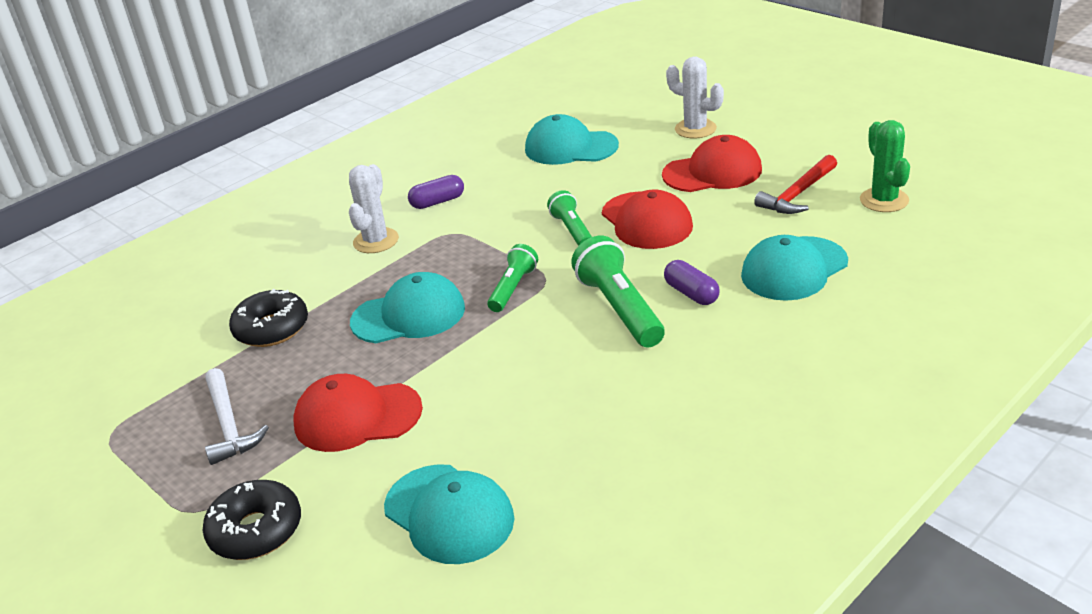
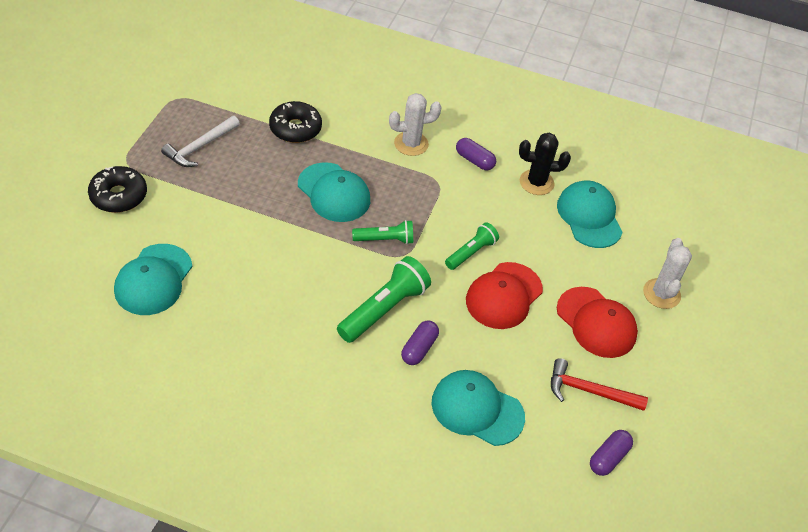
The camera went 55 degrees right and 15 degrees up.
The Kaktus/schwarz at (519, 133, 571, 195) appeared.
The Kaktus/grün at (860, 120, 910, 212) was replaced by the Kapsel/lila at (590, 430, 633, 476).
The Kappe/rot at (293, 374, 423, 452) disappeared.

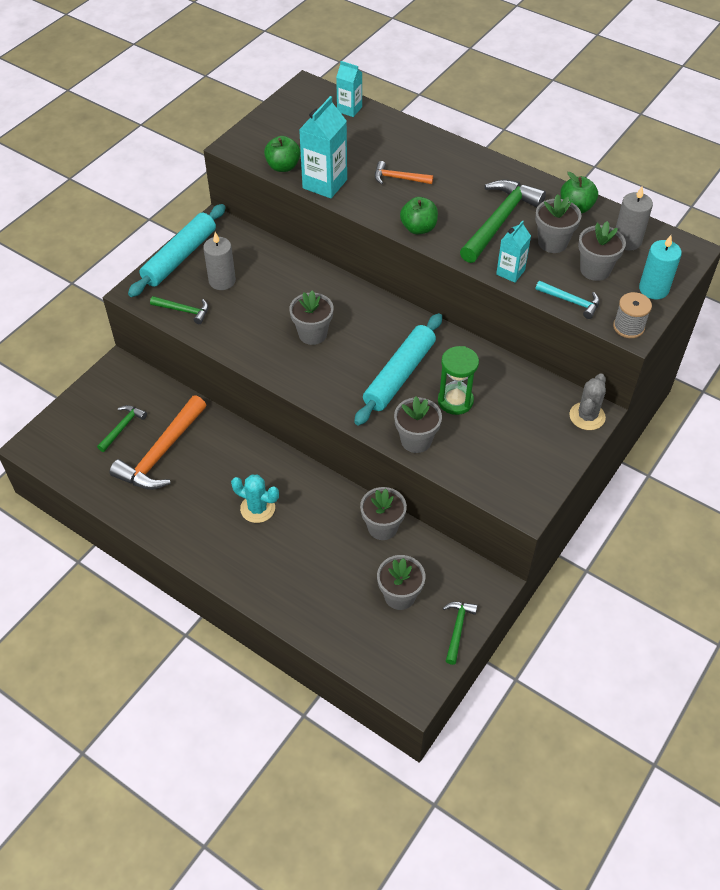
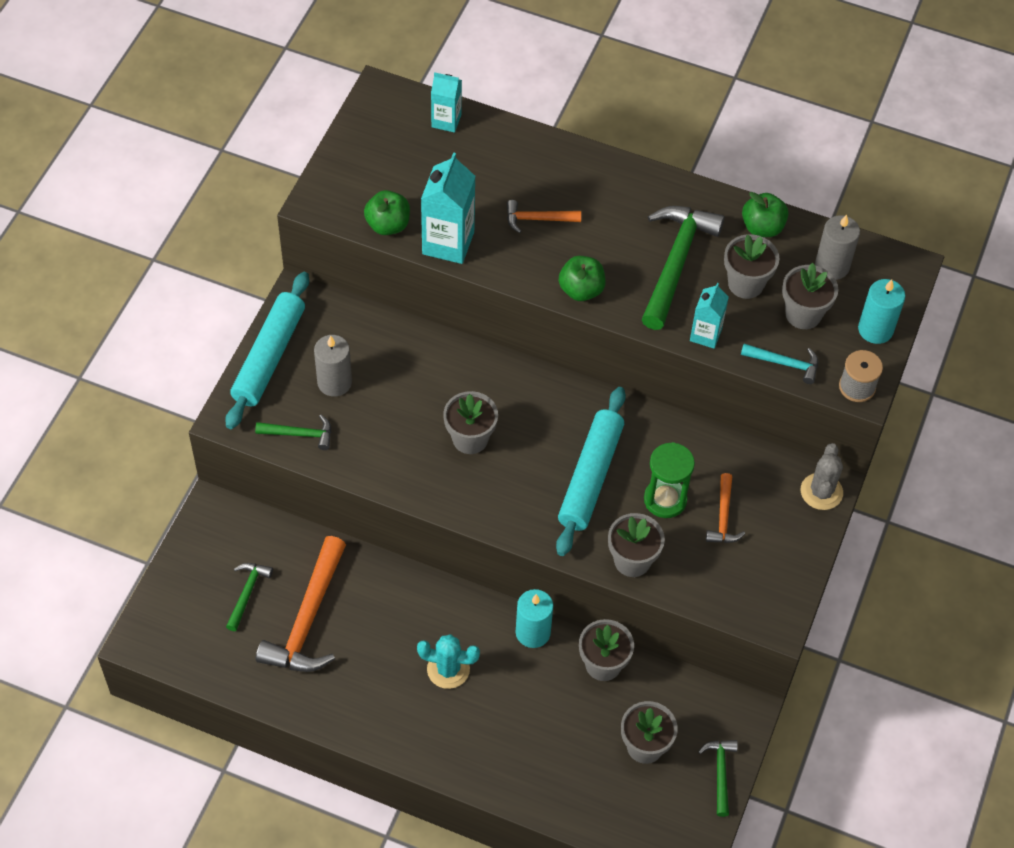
The camera went 15 degrees left and 5 degrees up.
The Kerze/türkis at (516, 589, 553, 648) appeared.
The Hammer/orange at (706, 473, 745, 543) appeared.

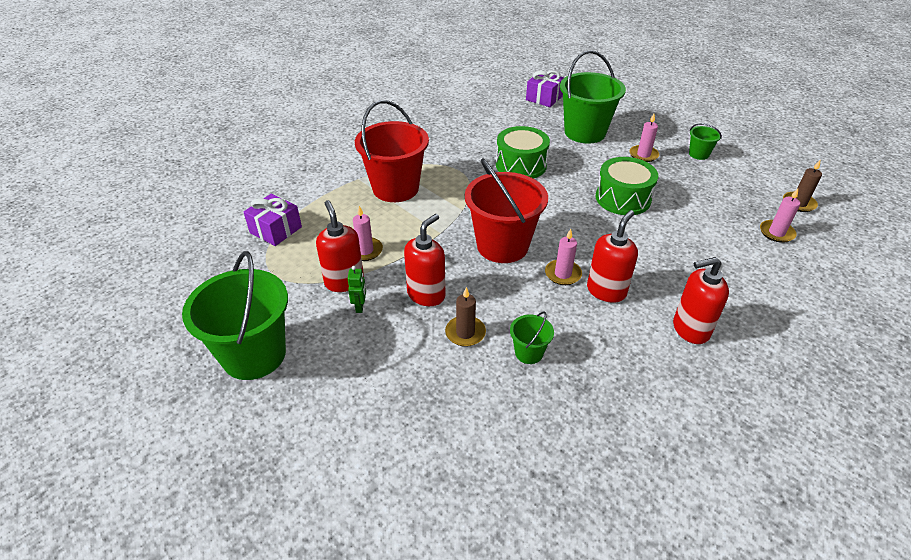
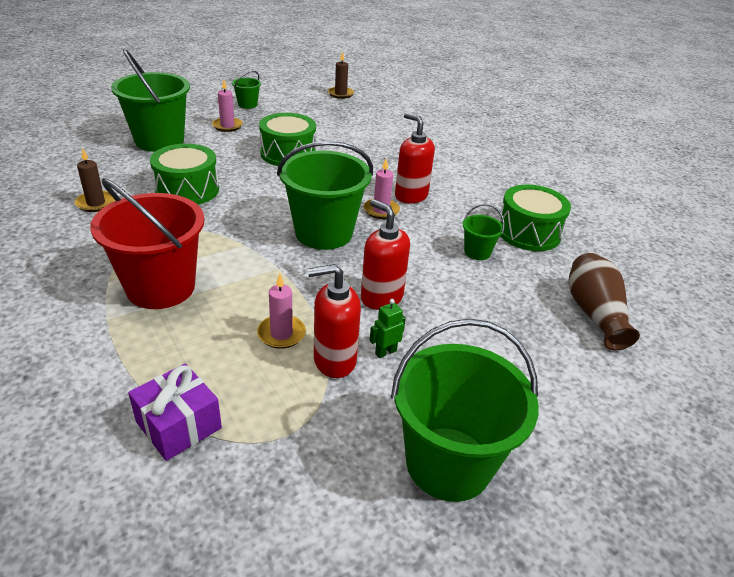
The camera went 80 degrees left and 5 degrees down.
The Kerze/braun moved from (445, 287, 486, 347) to (75, 148, 115, 212).
The Eimer/rot at (465, 158, 548, 263) became the Eimer/grün at (277, 141, 373, 250).
The Roboter/grün at (348, 266, 366, 313) turned 45 degrees counterclockwise.
The Trommel/grün at (499, 184, 571, 251) appeared.
The Vase/braun at (568, 253, 640, 350) appeared.
The Geschenk/lila at (526, 71, 564, 107) disappeared.
The Seifenspender/rot at (673, 257, 729, 344) disappeared.
The Kerze/rosa at (760, 188, 800, 243) disappeared.

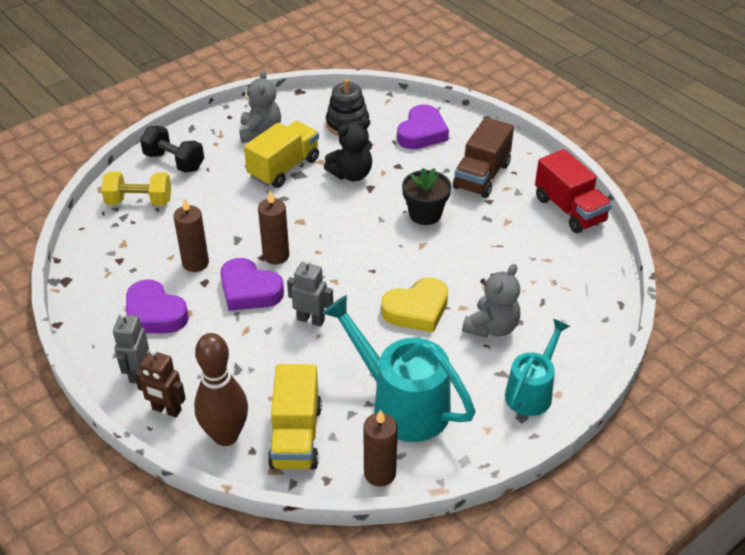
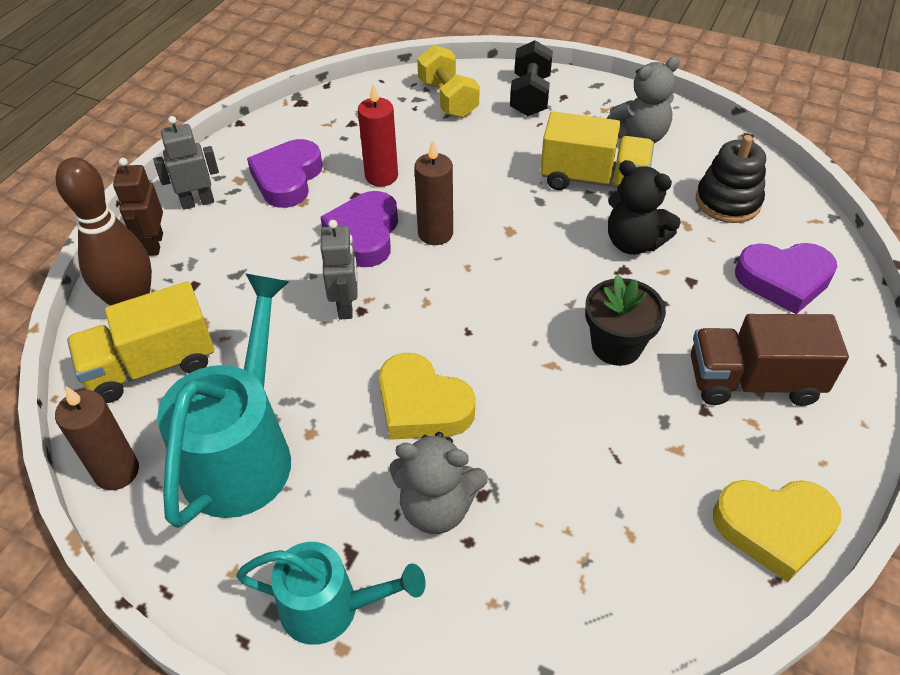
The camera went 65 degrees right and 5 degrees up.
The Kerze/braun at (173, 197, 209, 272) became the Kerze/rot at (358, 83, 398, 187).
The Lastwagen/rot at (535, 149, 612, 233) was replaced by the Herz/gelb at (713, 480, 842, 582).

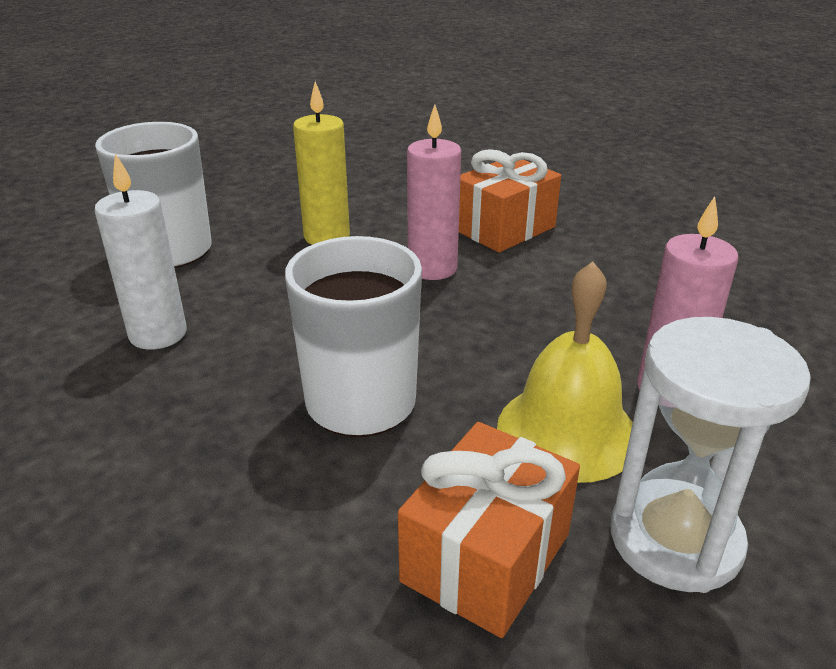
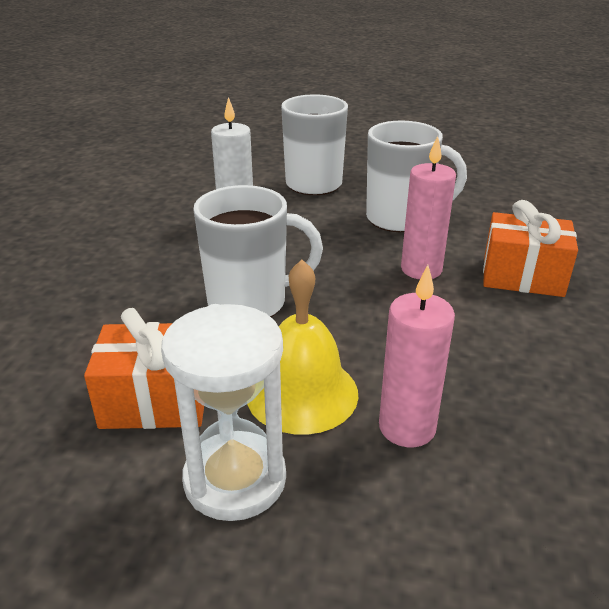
The camera went 55 degrees right and 0 degrees up.
The Kerze/gelb at (293, 81, 350, 245) was replaced by the Tasse/weiß at (366, 121, 467, 232).

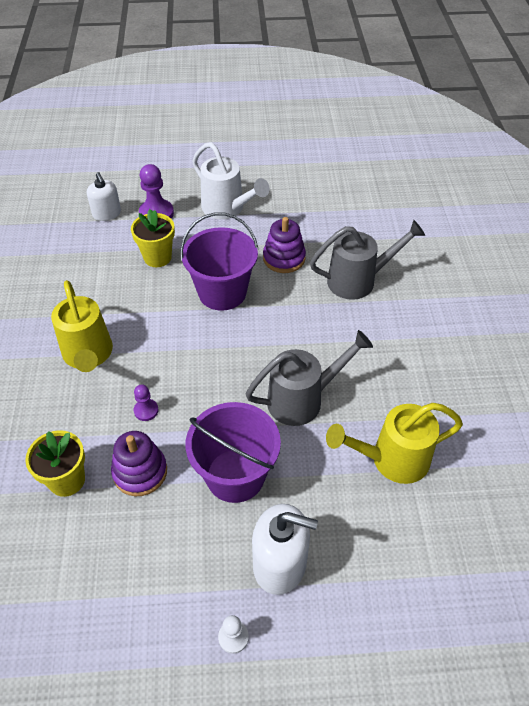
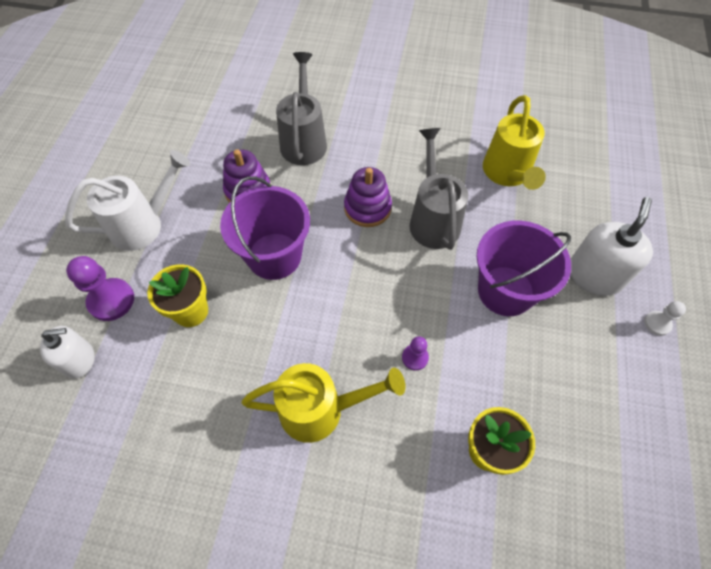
The camera went 75 degrees left and 10 degrees up.
The Stapelspielzeug/lila moved from (111, 431, 167, 496) to (344, 167, 392, 227).

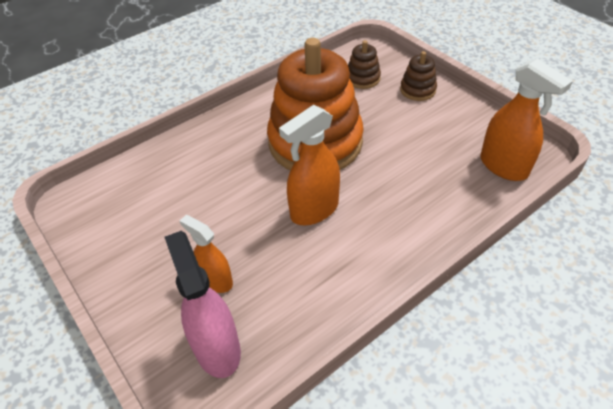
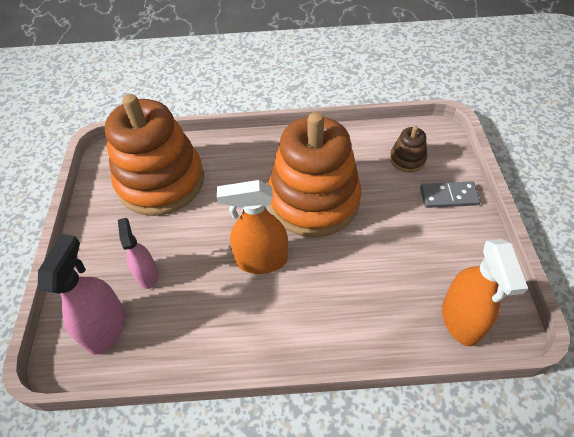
The camera went 35 degrees right and 5 degrees up.
The Stapelspielzeug/orange at (105, 94, 204, 216) appeared.
The Sprühflasche/orange at (180, 215, 233, 293) became the Sprühflasche/rosa at (118, 218, 158, 289).
The Stapelspielzeug/braun at (400, 51, 437, 101) was replaced by the Dominostein/grau at (420, 181, 480, 208).

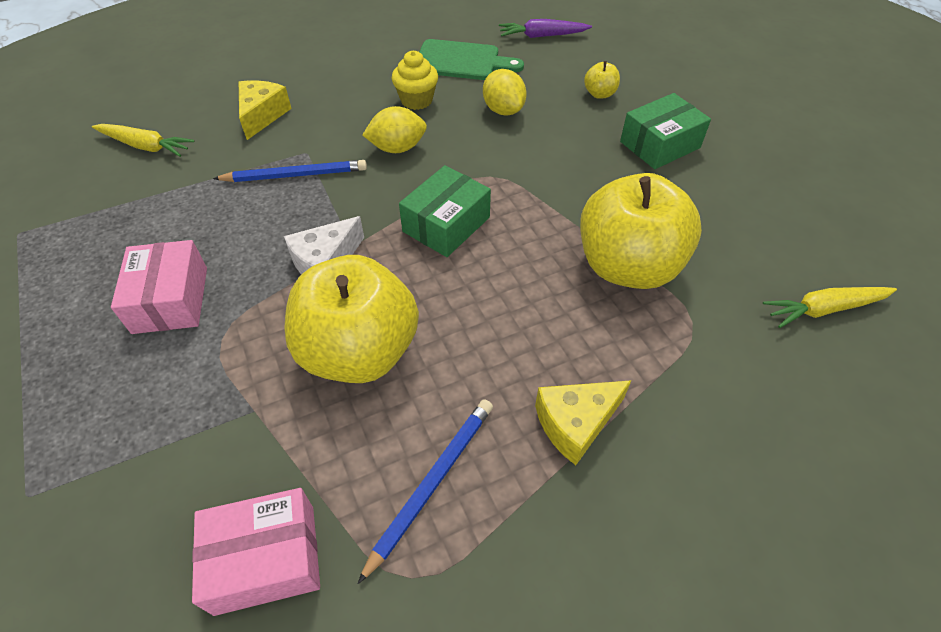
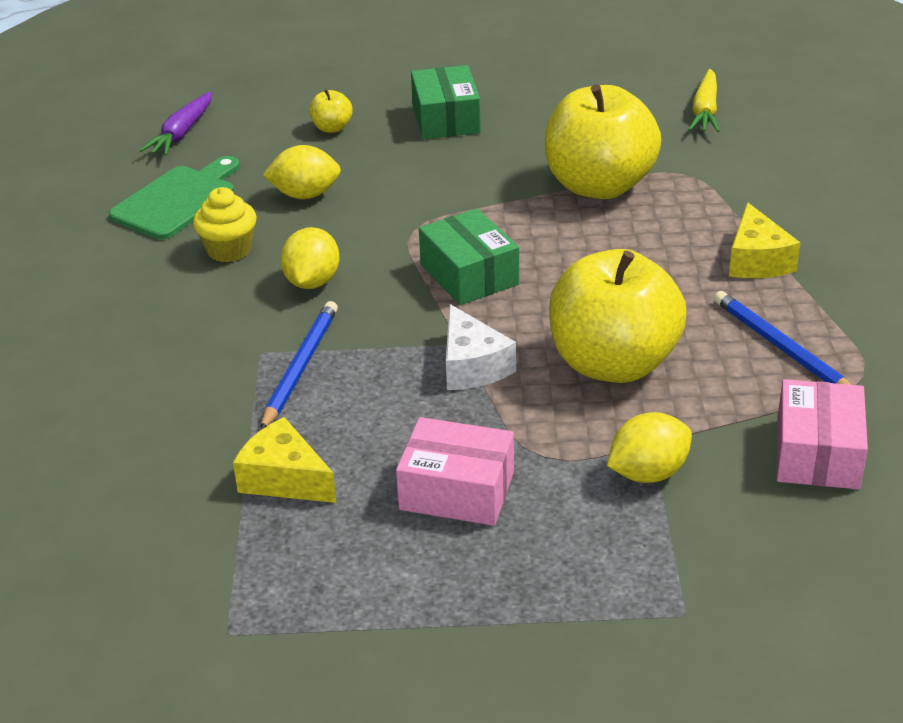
The camera went 65 degrees left and 15 degrees down.
The Käse/gelb moved from (239, 80, 292, 140) to (233, 417, 337, 503).
The Zitrone/gelb at (607, 412, 692, 483) appeared.
The Karotte/gelb at (92, 124, 195, 157) disappeared.

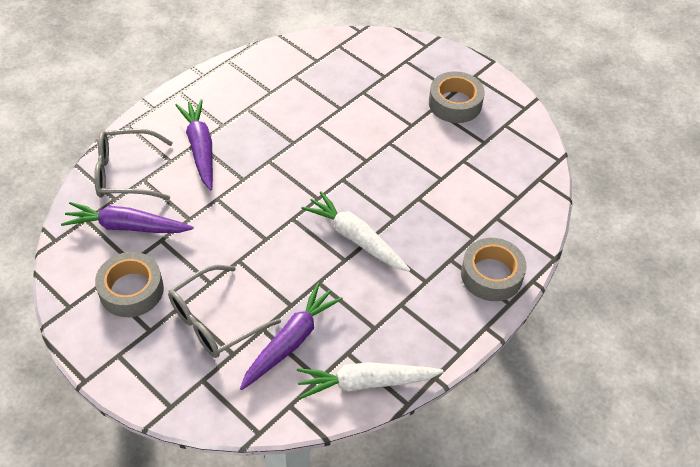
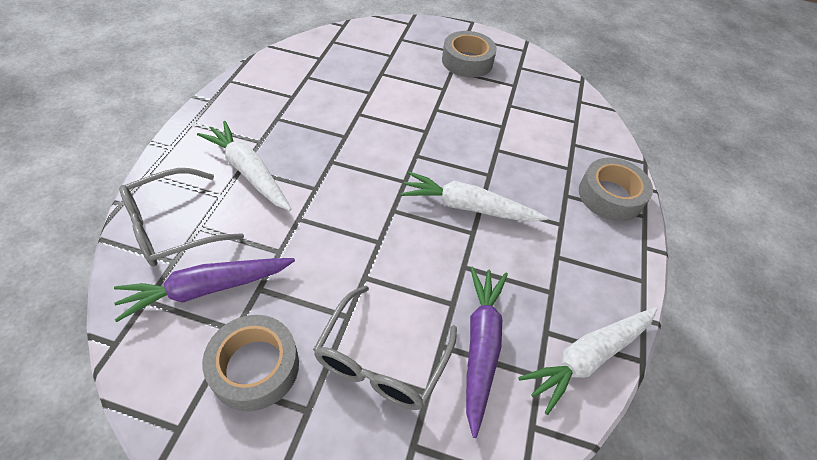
The camera went 30 degrees left and 0 degrees up.
The Karotte/lila at (176, 99, 213, 190) became the Karotte/weiß at (197, 121, 291, 211).

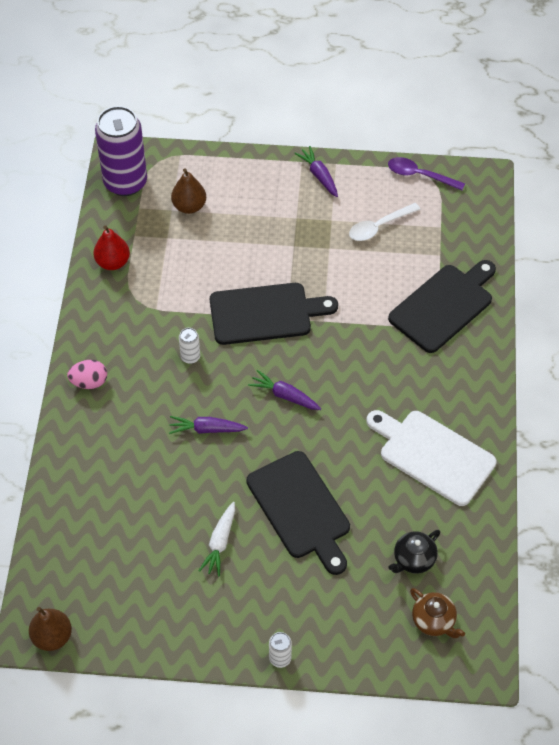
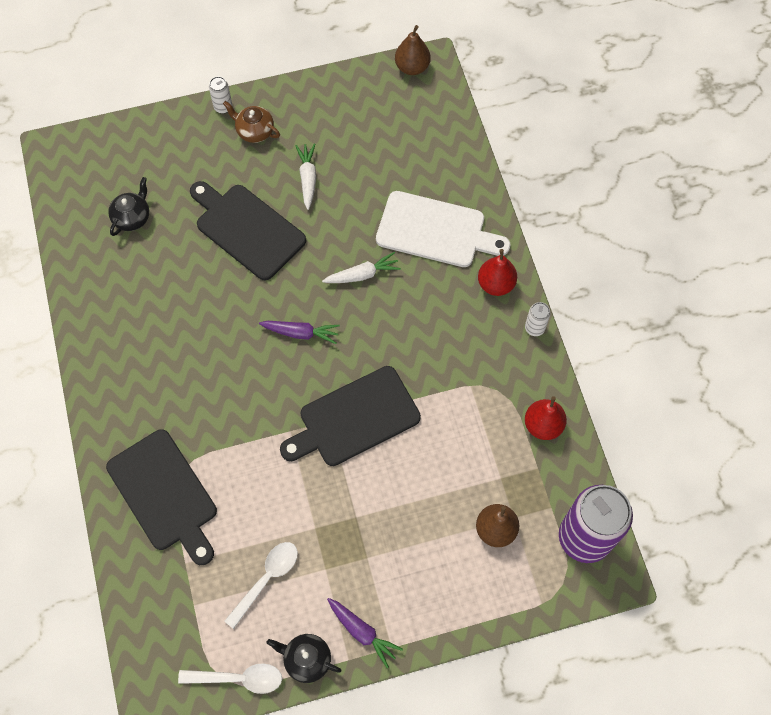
The camera went 160 degrees right and 10 degrees up.
The Schneidebrett/schwarz at (388, 260, 496, 353) turned 60 degrees counterclockwise.
The Löffel/lila at (388, 157, 465, 190) became the Löffel/weiß at (178, 663, 282, 694).
The Teekanne/braun moved from (410, 588, 465, 638) to (223, 101, 280, 143).
The Teekanne/schwarz at (267, 634, 342, 683) appeared.
The Karotte/lila at (169, 416, 248, 434) became the Karotte/weiß at (322, 252, 401, 283).
The Schneidebrett/weiß moved from (366, 410, 497, 506) to (376, 191, 510, 267).
The Ei/rosa at (67, 360, 107, 389) was replaced by the Birne/rot at (478, 249, 517, 296).
The Dose/weiß moved from (179, 328, 200, 364) to (525, 302, 551, 336).

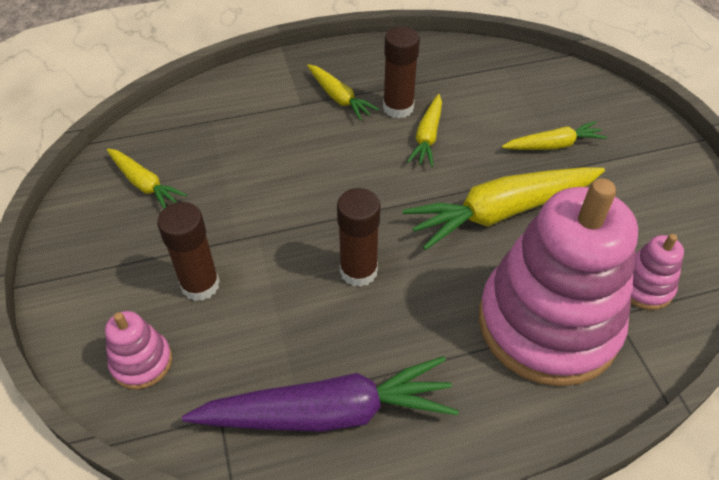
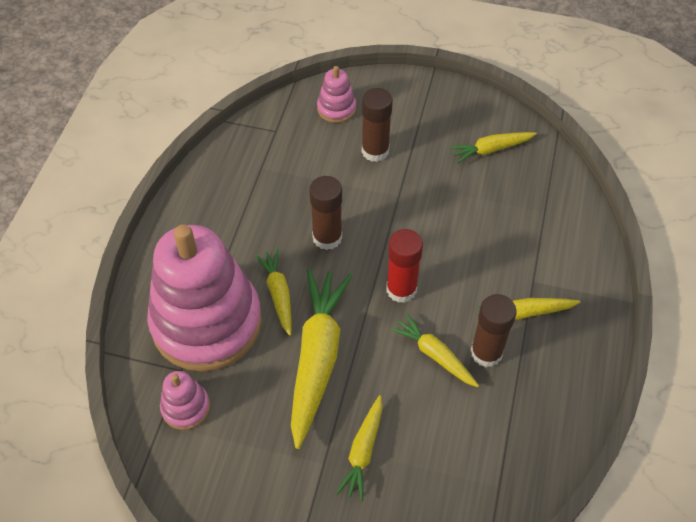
The camera went 120 degrees right and 5 degrees up.
The Karotte/gelb at (255, 249, 292, 336) appeared.
The Klebestift/rot at (386, 229, 423, 303) appeared.
The Karotte/lila at (182, 356, 459, 432) disappeared.

